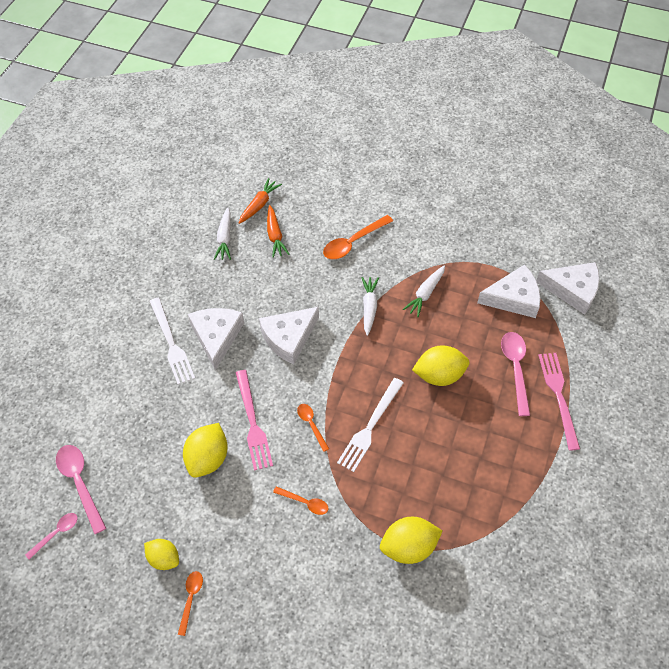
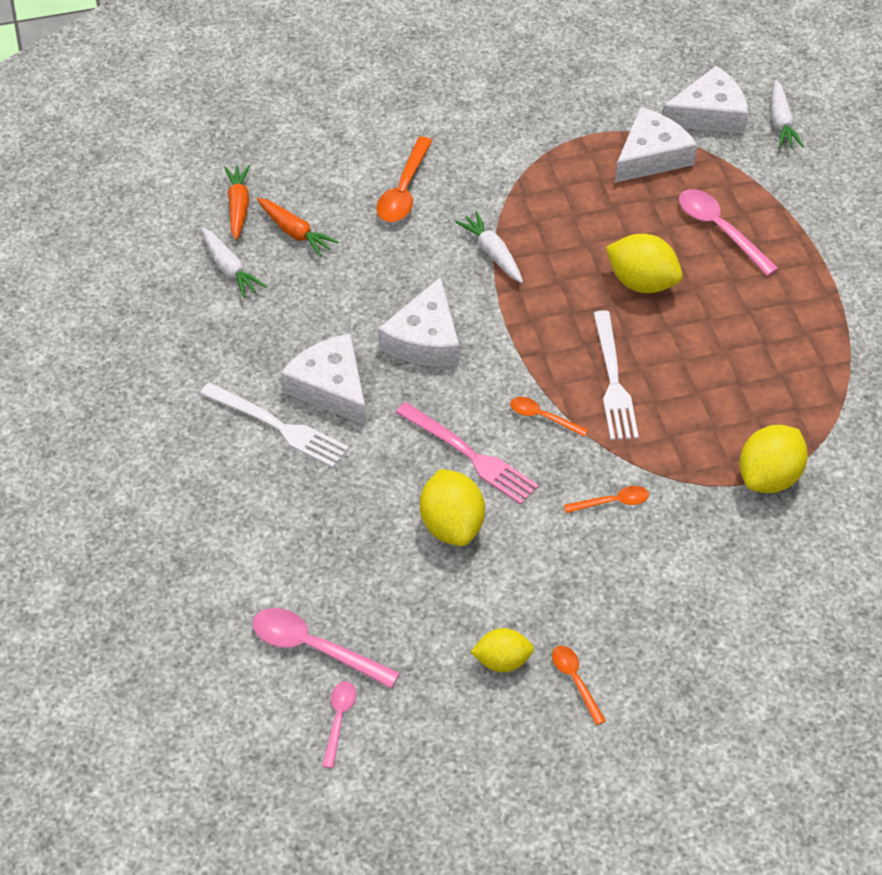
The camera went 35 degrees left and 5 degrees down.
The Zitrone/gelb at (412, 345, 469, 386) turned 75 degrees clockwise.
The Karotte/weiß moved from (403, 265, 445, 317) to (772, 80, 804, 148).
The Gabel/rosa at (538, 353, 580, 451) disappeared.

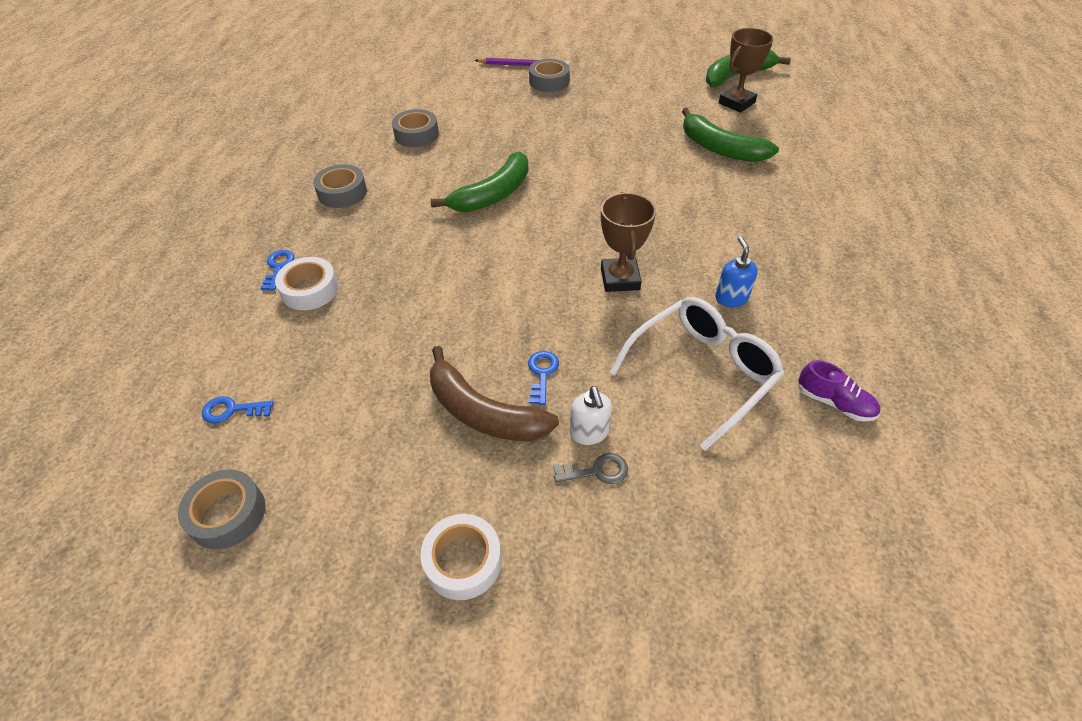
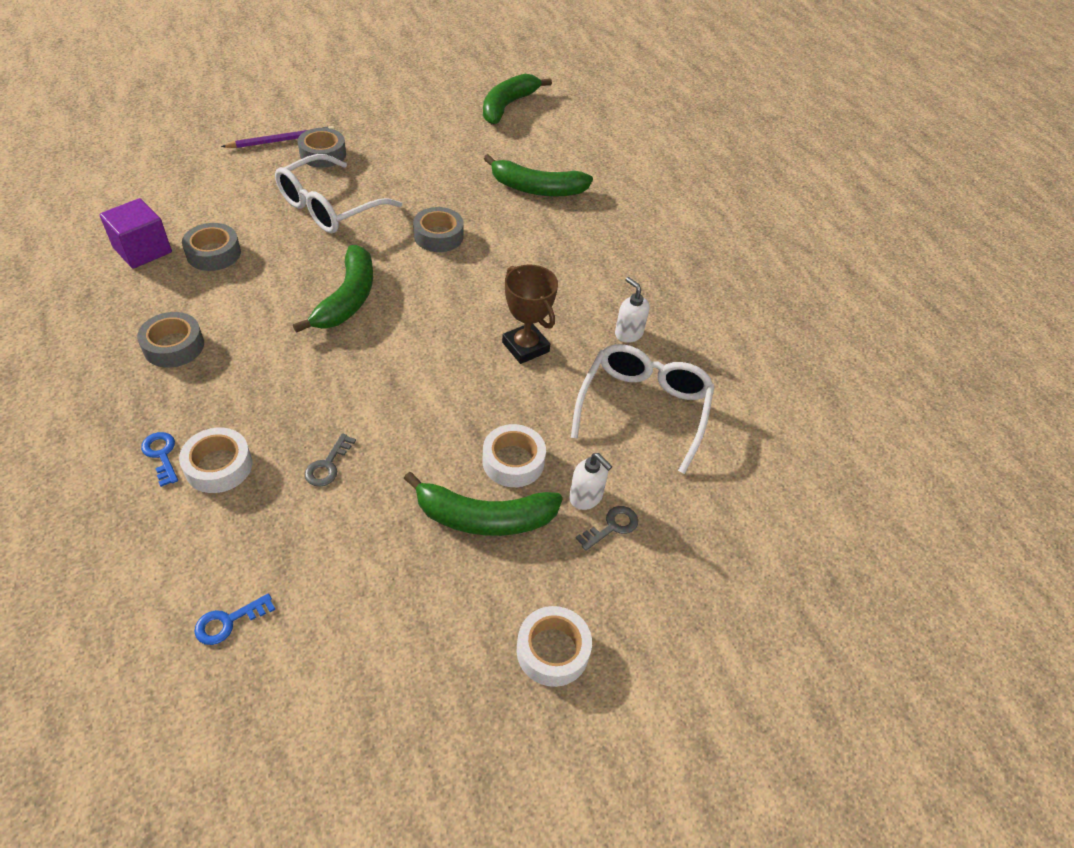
The camera went 35 degrees left and 0 degrees up.
The Kubus/lila at (100, 198, 172, 269) appeared.
The Brille/weiß at (275, 154, 402, 233) appeared.
The Schlüssel/grau at (305, 433, 356, 487) appeared.
The Banane/braun at (430, 346, 559, 442) became the Banane/grün at (404, 472, 563, 536).
The Klebeband/grau moved from (178, 470, 265, 549) to (413, 207, 464, 252).
The Schlüssel/blau at (528, 351, 559, 405) was replaced by the Klebeband/weiß at (483, 424, 546, 487).
The Seifenspender/blau at (715, 236, 758, 307) became the Seifenspender/weiß at (615, 277, 650, 343).
The Pokal/braun at (719, 28, 773, 113) disappeared.
The Schuh/lila at (798, 360, 880, 422) disappeared.

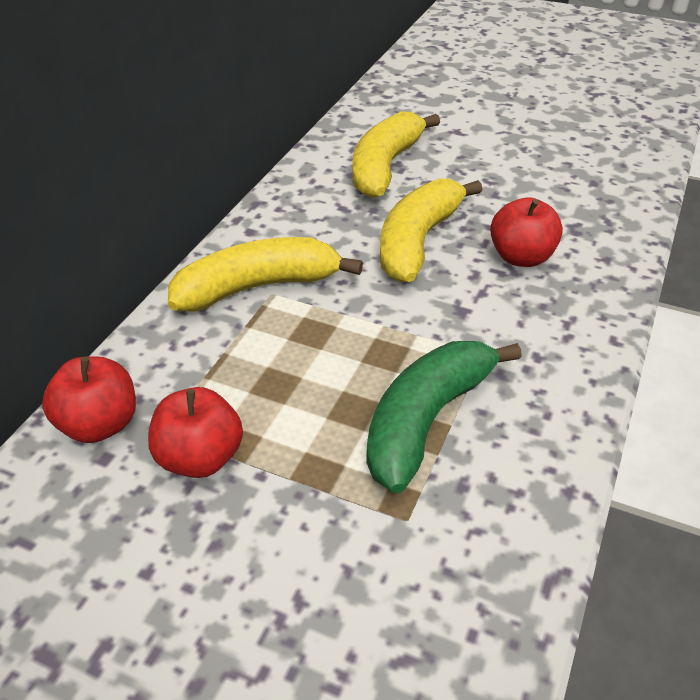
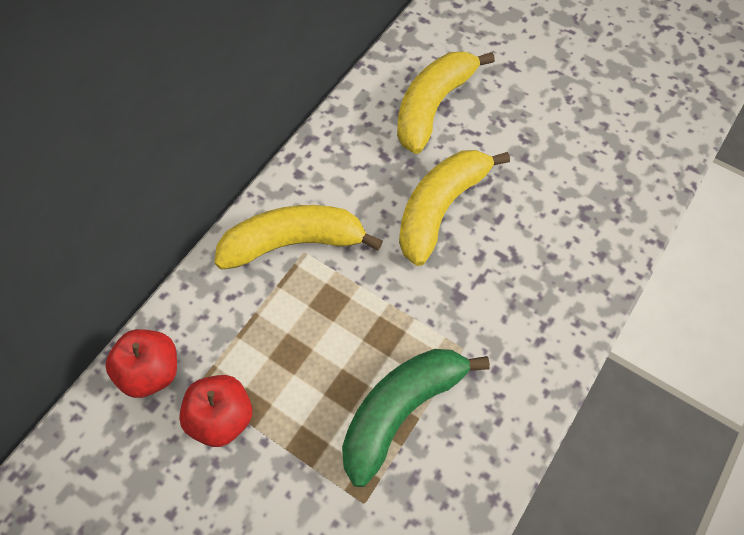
The camera went 10 degrees right and 20 degrees up.
The Apfel/rot at (490, 197, 563, 267) disappeared.

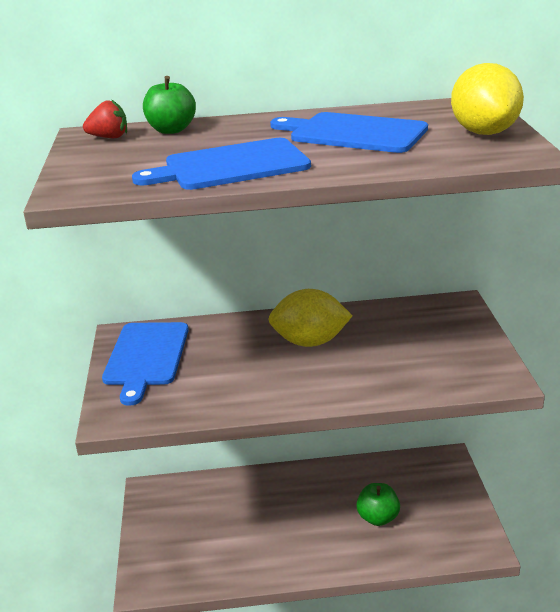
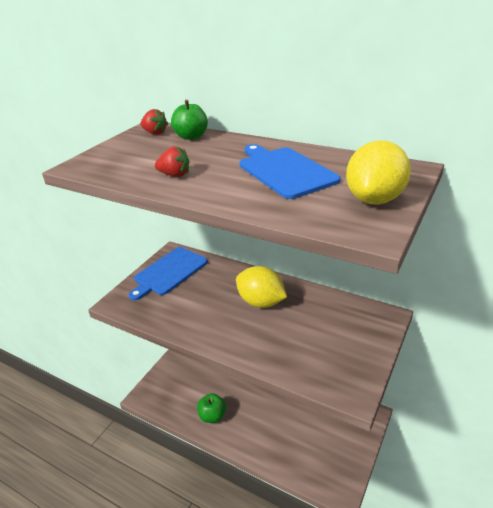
The camera went 35 degrees right and 5 degrees up.
The Schneidebrett/blau at (132, 138, 311, 190) was replaced by the Erdbeere/rot at (155, 146, 190, 177).
The Apfel/grün moved from (356, 483, 400, 526) to (197, 393, 226, 423).

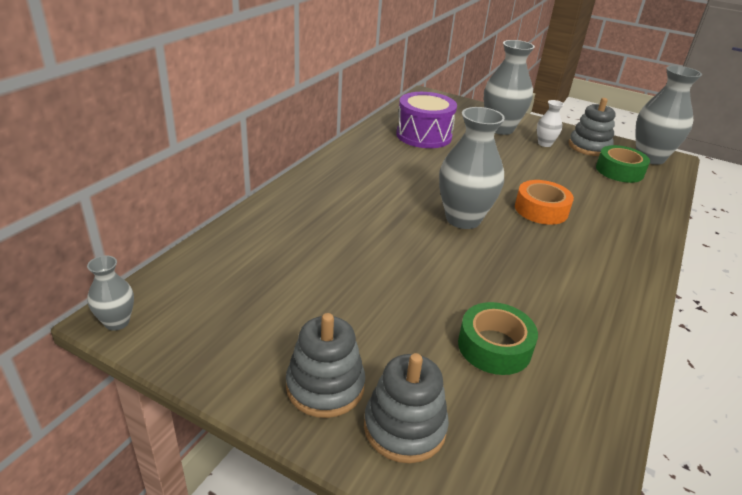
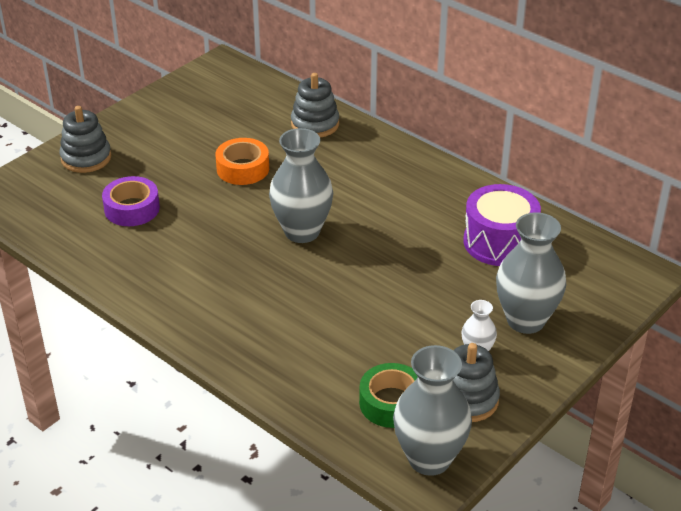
The camera went 105 degrees right and 5 degrees up.
The Klebeband/grün at (458, 302, 538, 375) became the Klebeband/lila at (102, 176, 160, 226).
The Klebeband/orange moved from (515, 180, 574, 225) to (215, 138, 269, 185).
The Stapelspielzeug/grau moved from (286, 313, 365, 418) to (291, 73, 339, 138).
The Vase/grau at (87, 256, 134, 331) disappeared.

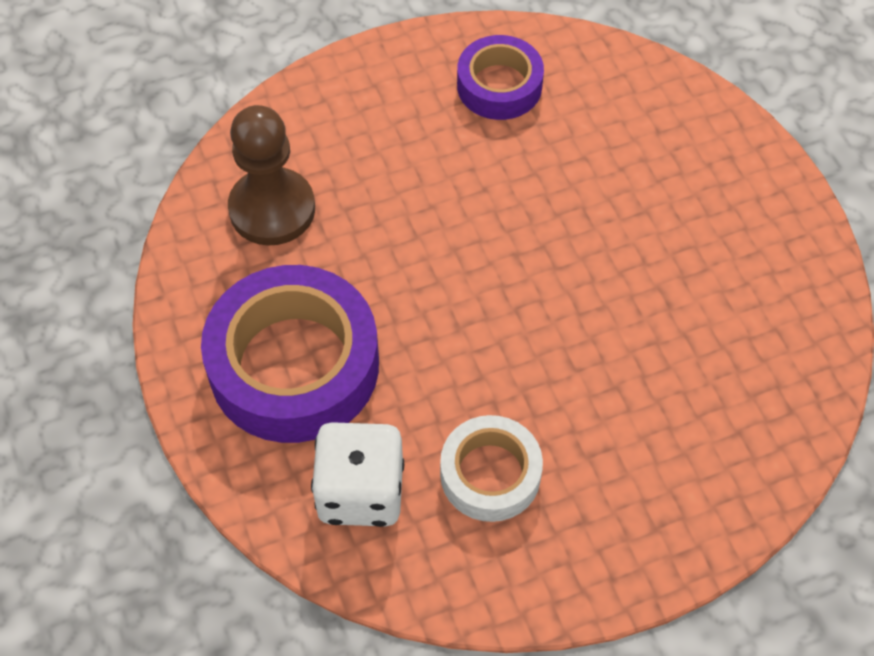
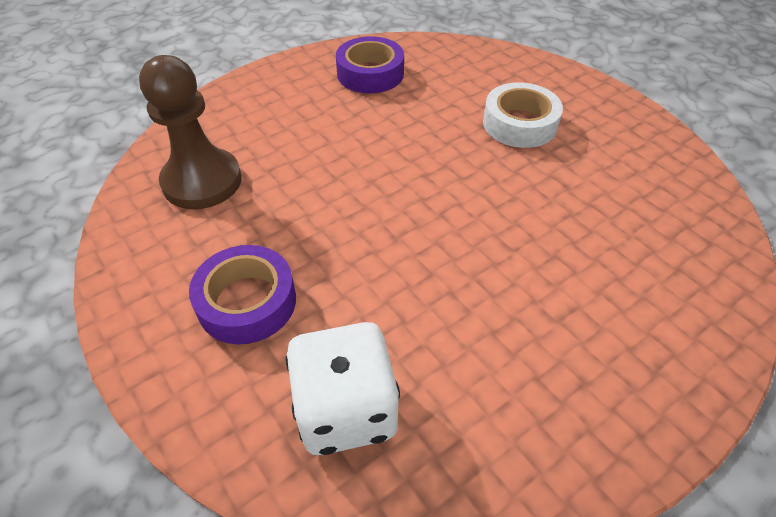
The camera went 15 degrees left and 10 degrees down.
The Klebeband/lila at (201, 265, 379, 443) changed to 0.57 times the size.
The Klebeband/weiß moved from (440, 415, 543, 522) to (483, 82, 563, 148).

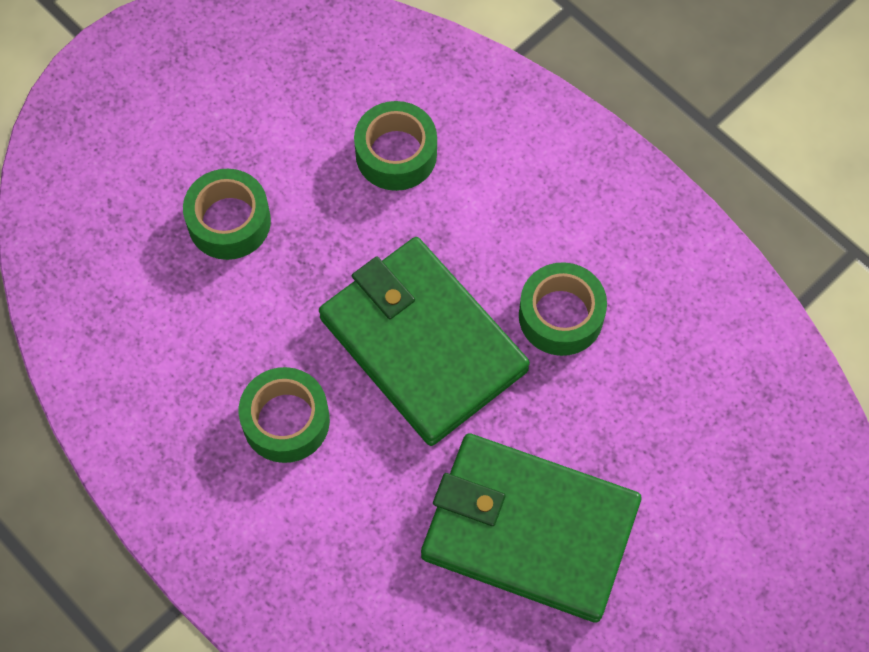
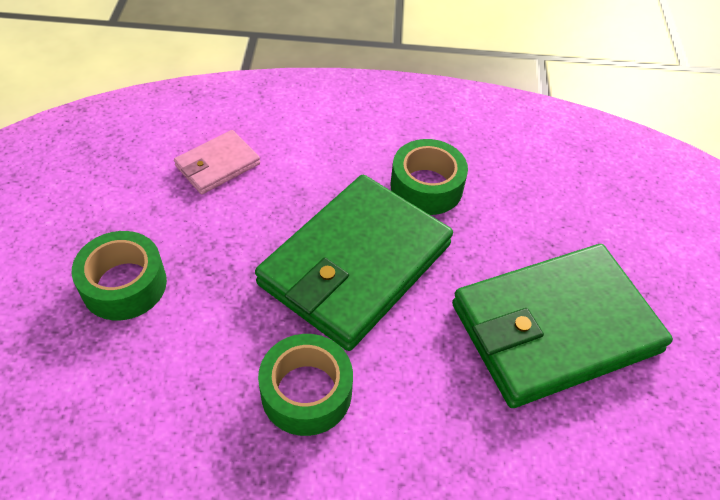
The camera went 45 degrees left and 15 degrees down.
The Klebeband/grün at (354, 101, 437, 191) was replaced by the Geldbörse/rosa at (174, 130, 260, 194).
The Geldbörse/grün at (319, 237, 530, 446) turned 60 degrees counterclockwise.

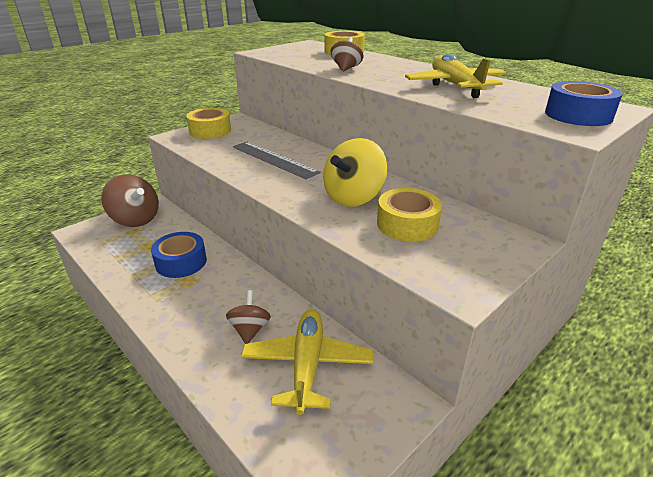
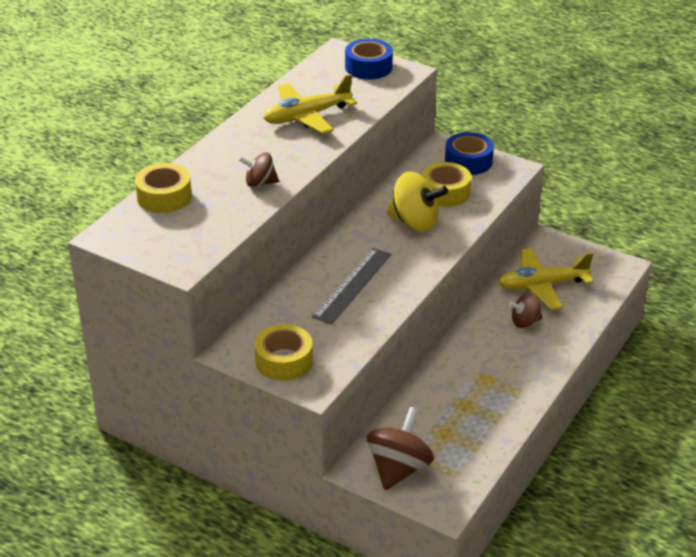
The camera went 105 degrees left and 5 degrees up.
The Klebeband/blau moved from (151, 232, 207, 278) to (445, 132, 494, 175).

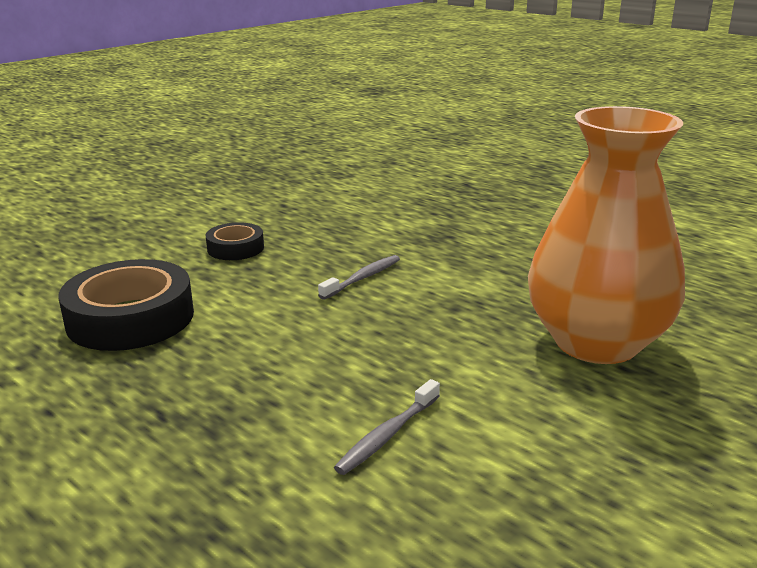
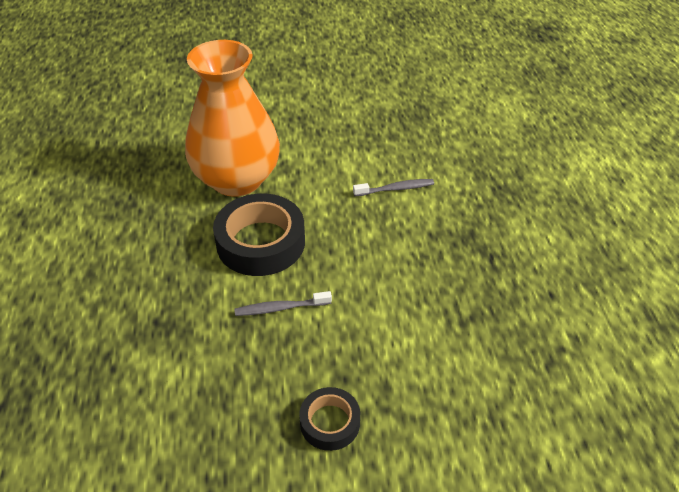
The camera went 140 degrees left and 20 degrees up.
The Klebeband/schwarz moved from (58, 259, 194, 351) to (213, 193, 305, 276).

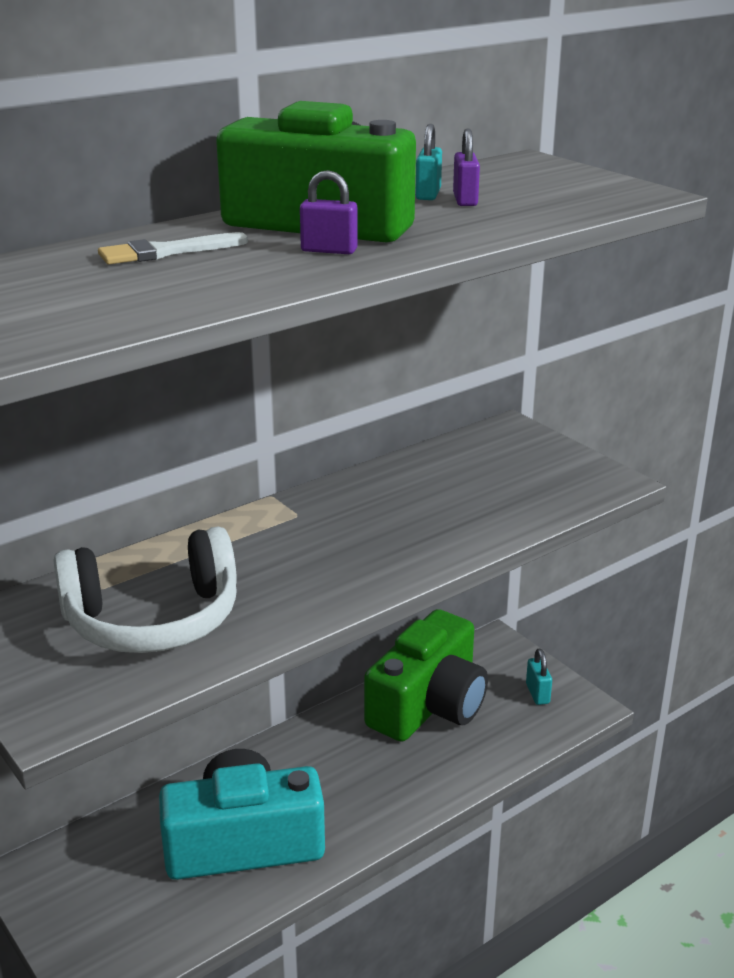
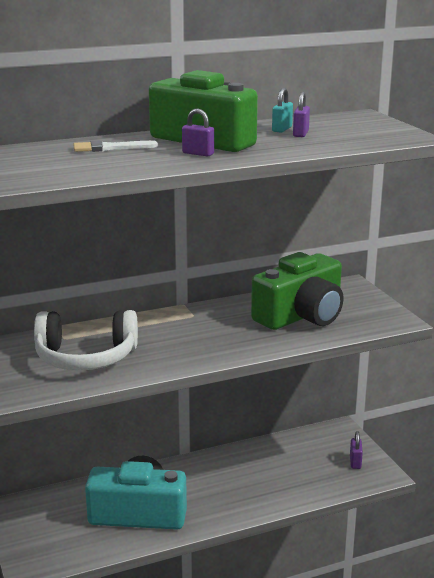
The camera went 15 degrees right and 5 degrees down.
The Kamera/grün moved from (364, 609, 488, 742) to (251, 252, 344, 330).
The Vorhängeschloss/türkis at (526, 649, 552, 705) became the Vorhängeschloss/lila at (350, 431, 363, 469).

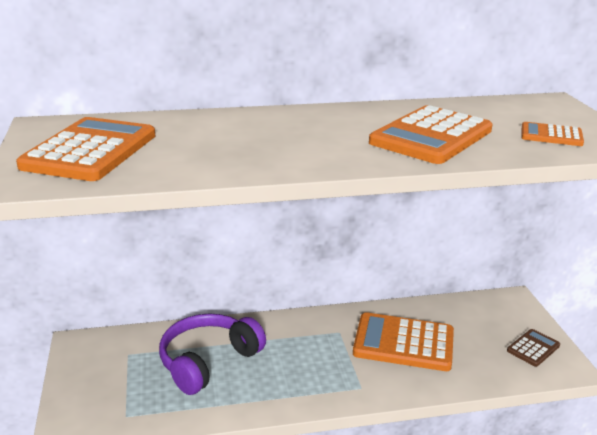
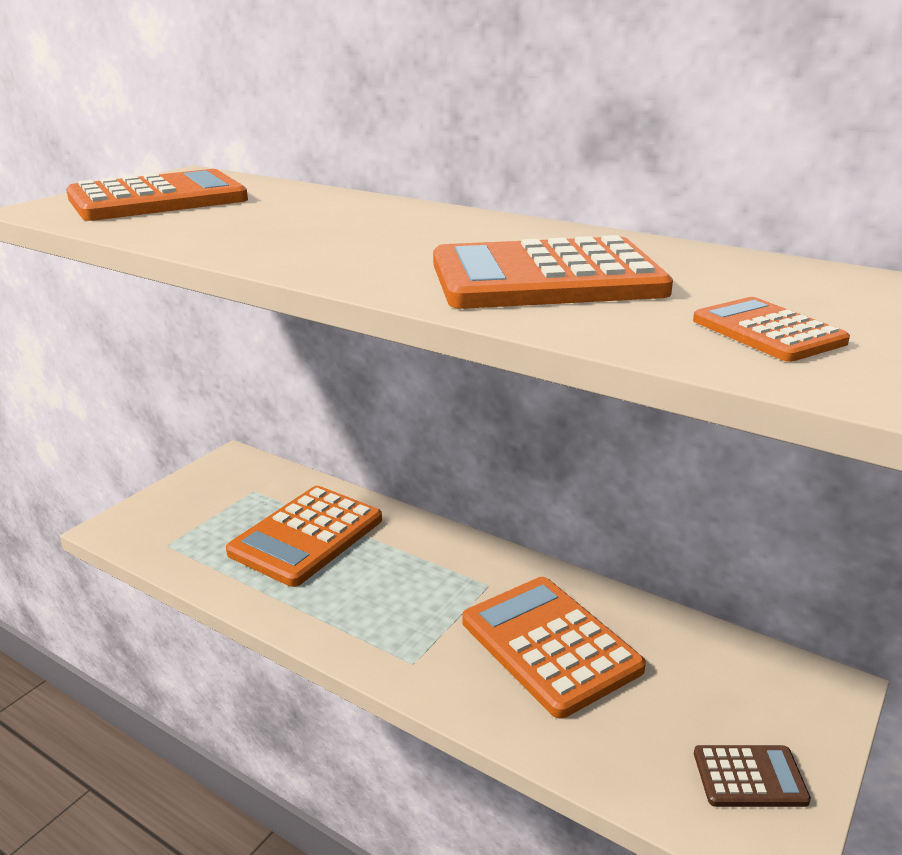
The camera went 45 degrees right and 0 degrees up.
The Kopfhörer/lila at (159, 314, 266, 395) was replaced by the Taschenrechner/orange at (226, 486, 382, 587).

